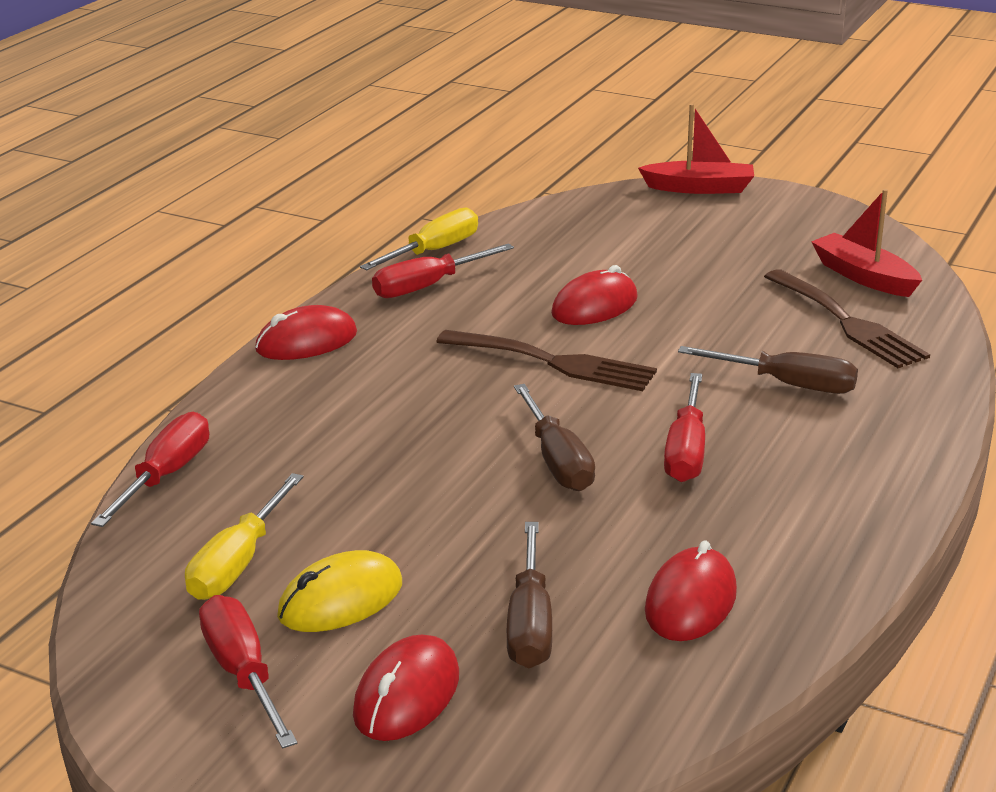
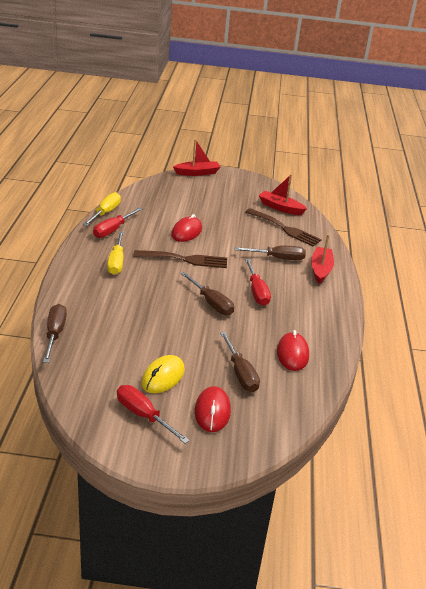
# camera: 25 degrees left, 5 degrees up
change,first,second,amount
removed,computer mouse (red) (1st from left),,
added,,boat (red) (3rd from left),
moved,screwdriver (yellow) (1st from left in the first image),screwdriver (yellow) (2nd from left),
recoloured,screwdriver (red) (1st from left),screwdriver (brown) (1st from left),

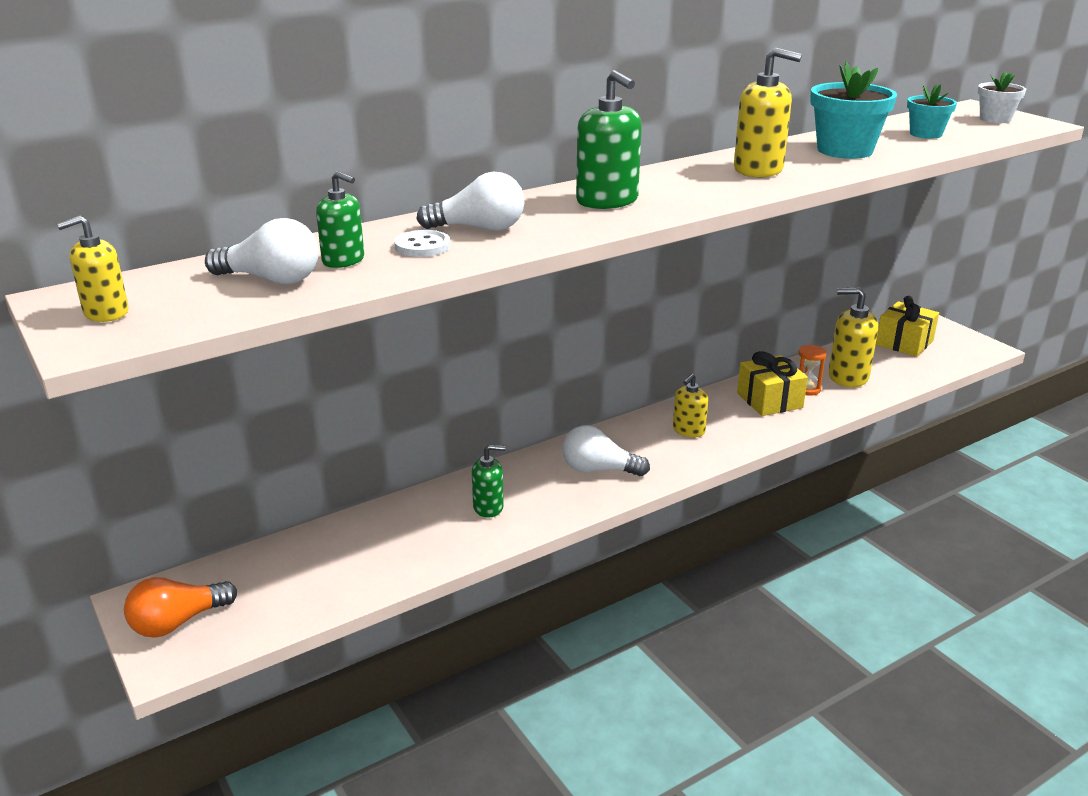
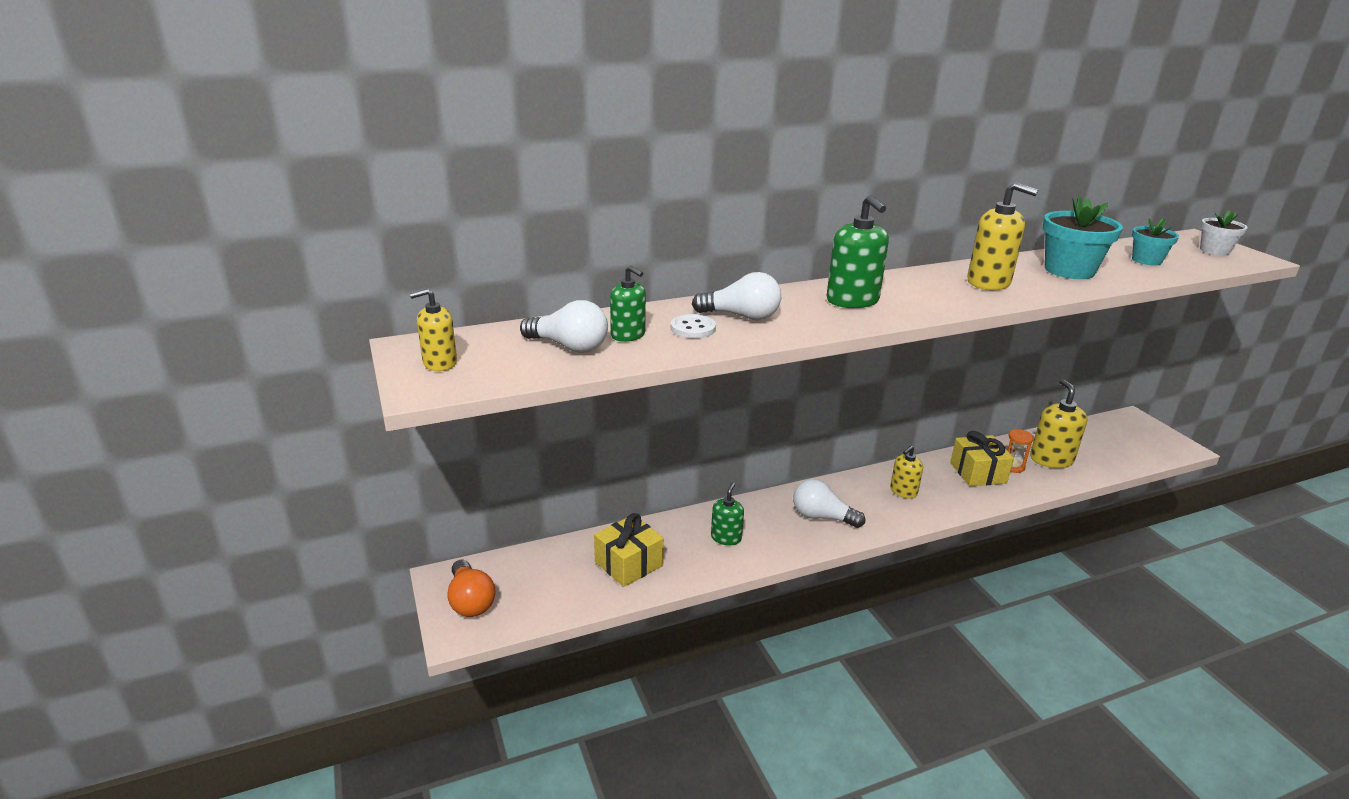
# camera: 10 degrees right, 0 degrees up
change,first,second,amount
moved,present (yellow) (2nd from left in the first image),present (yellow) (1st from left),
turned,bulb (orange-coloured),,90 degrees counterclockwise
turned,pump bottle (emerald) (2nd from left),,75 degrees counterclockwise
turned,pump bottle (yellow) (4th from left),,60 degrees clockwise

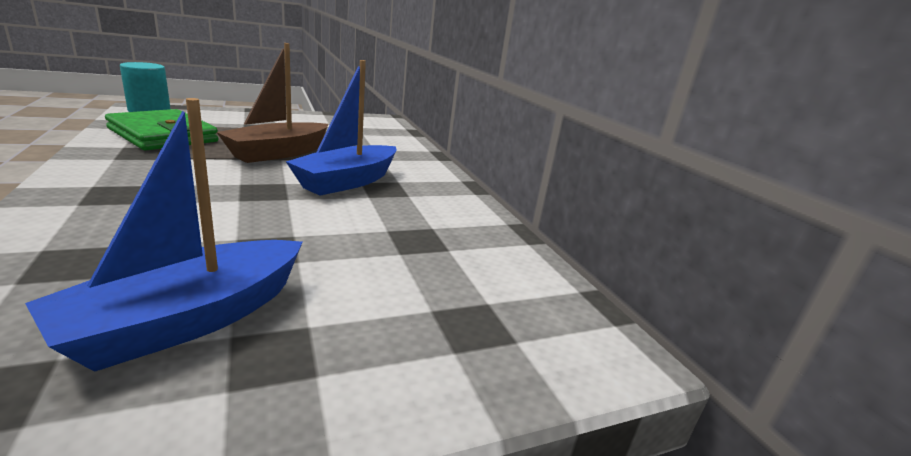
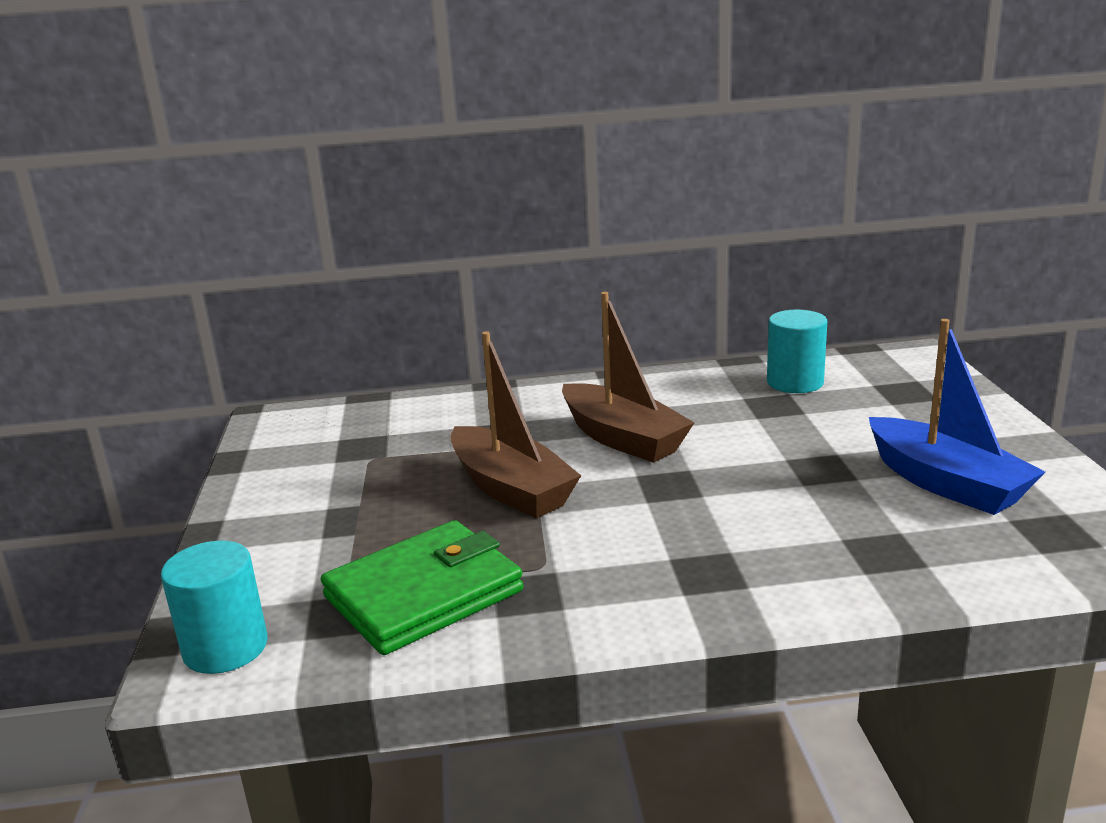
# camera: 70 degrees left, 0 degrees up
change,first,second,amount
added,,cylinder (teal) (2nd from left),
recoloured,boat (royal blue) (2nd from left),boat (brown) (2nd from left),

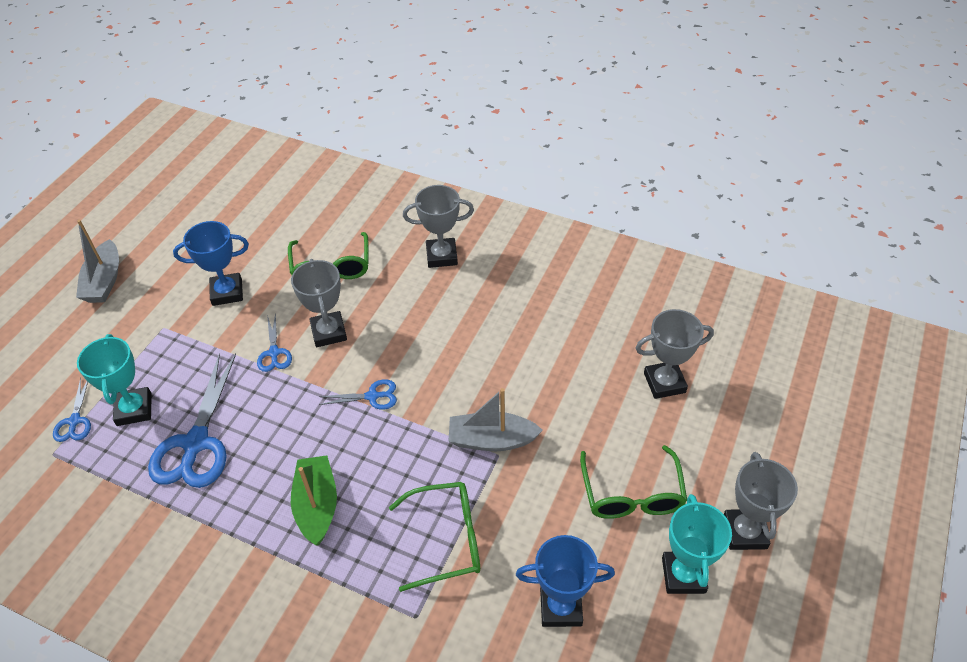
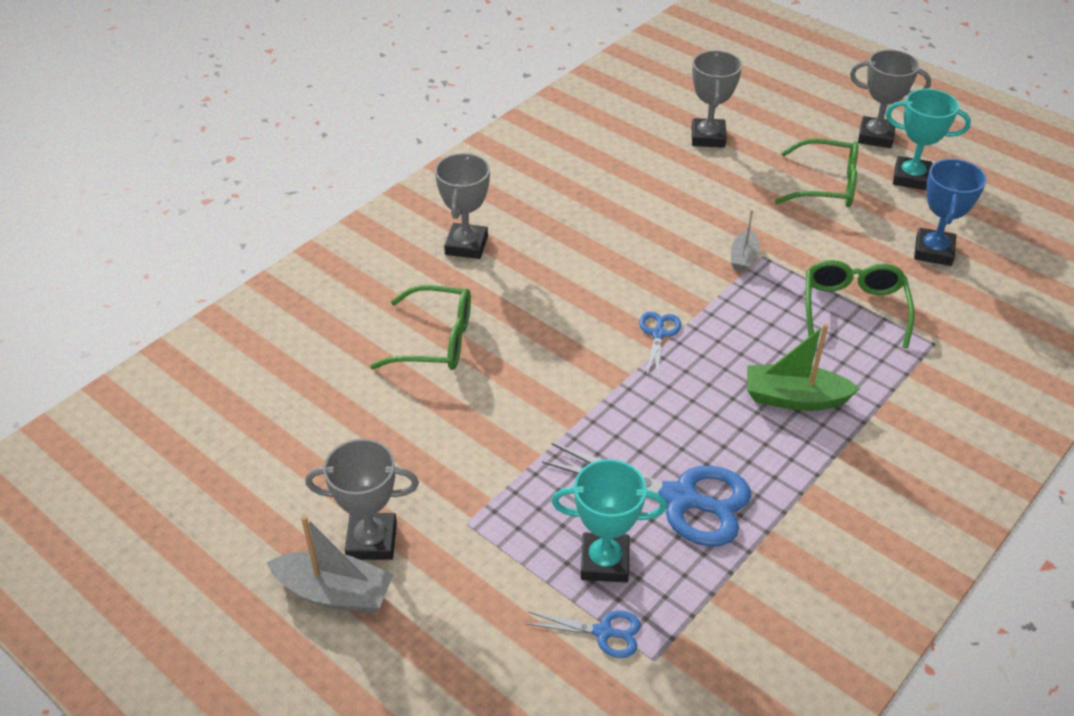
# camera: 75 degrees left, 5 degrees down
change,first,second,amount
removed,trophy (royal blue) (1st from left),,
removed,scissors (royal blue) (3rd from left),,
moved,trophy (ash-grey) (1st from left),,
resized,boat (ash-grey) (2nd from left),,x0.59

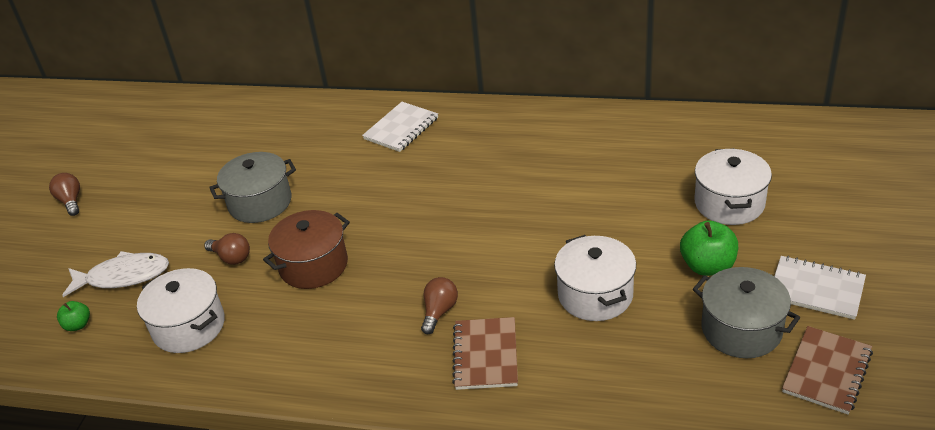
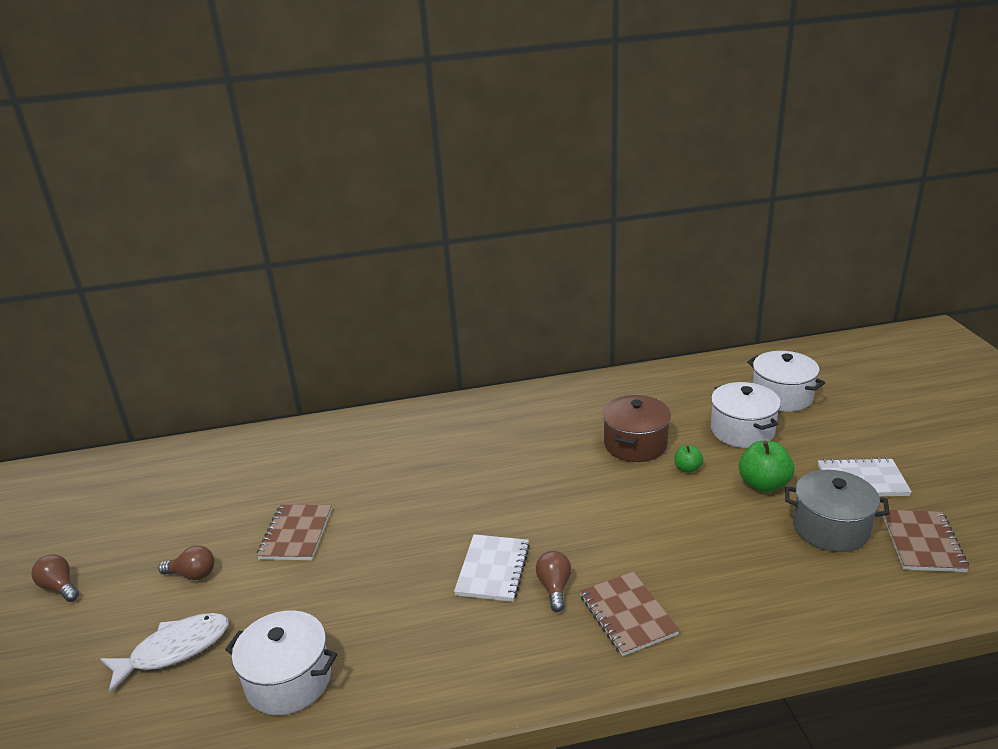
# camera: 25 degrees left, 10 degrees down
change,first,second,amount
moved,toy apple (emerald) (1st from left),,
moved,bulb (brown) (2nd from left),,
moved,cooking pot (brown),,
moved,notepad (white) (1st from left),,
moved,cooking pot (white) (2nd from left in the first image),cooking pot (white) (3rd from left),
replaced,cooking pot (ash-grey) (1st from left),notepad (brown) (1st from left),

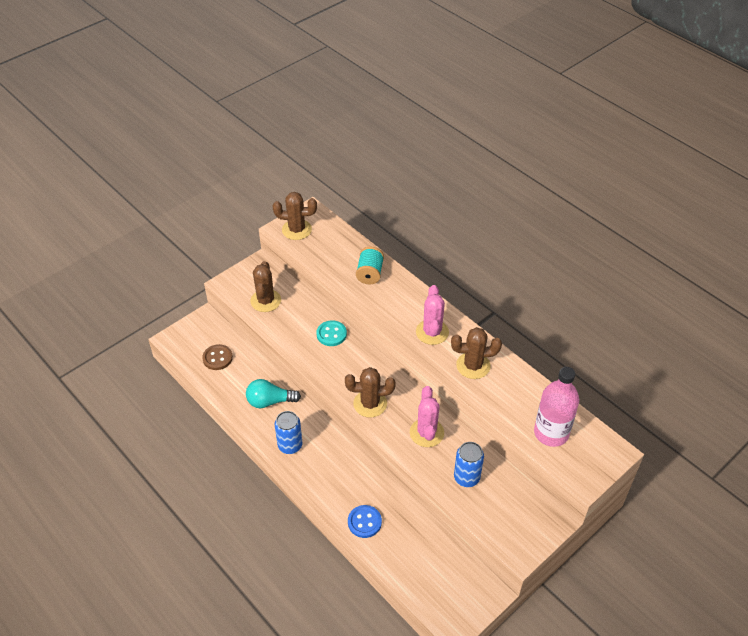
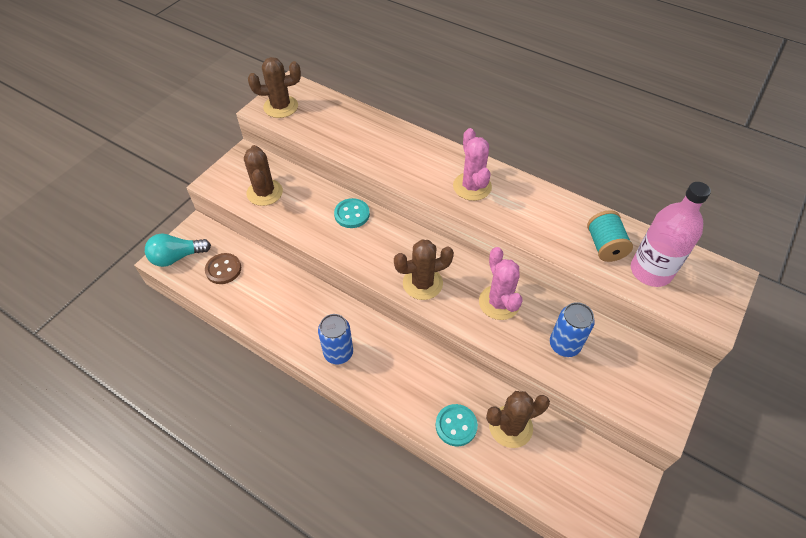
# camera: 15 degrees left, 5 degrees up
change,first,second,amount
moved,bulb (teal),,
moved,bobbin (teal),,
moved,cactus (brown) (4th from left),,
recoloured,sewing button (royal blue),sewing button (teal) (2nd from left),

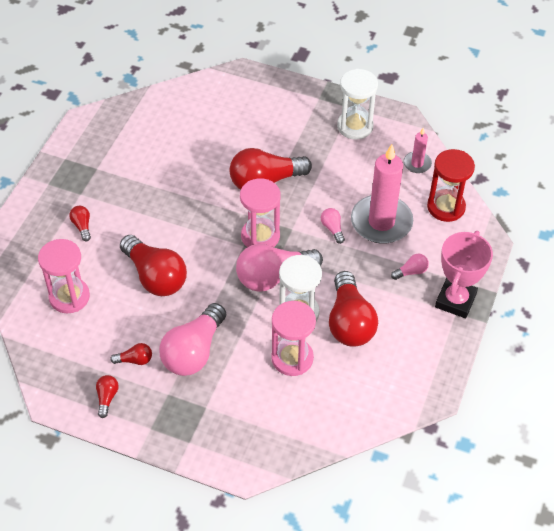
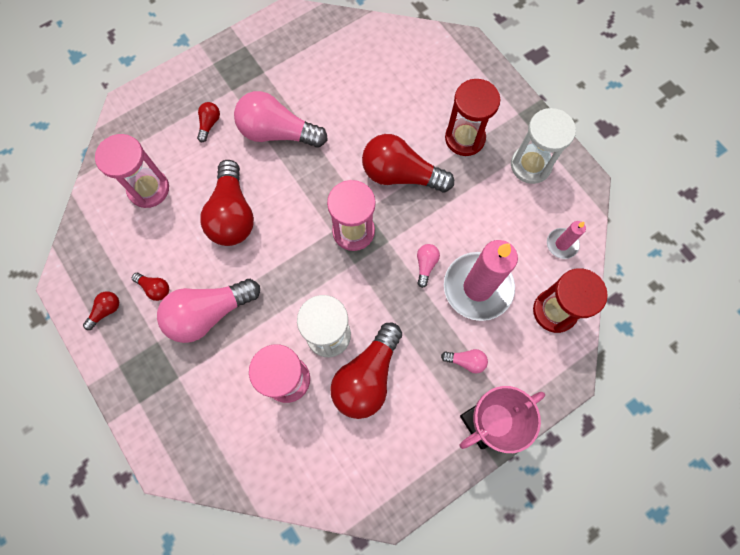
# camera: 35 degrees right, 20 degrees up
change,first,second,amount
added,,hourglass (red) (1st from left),
moved,bulb (pink) (2nd from left),,

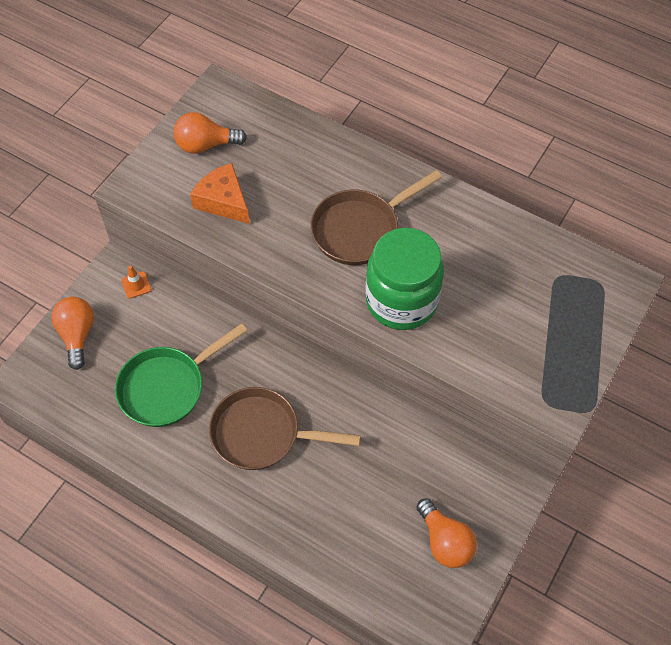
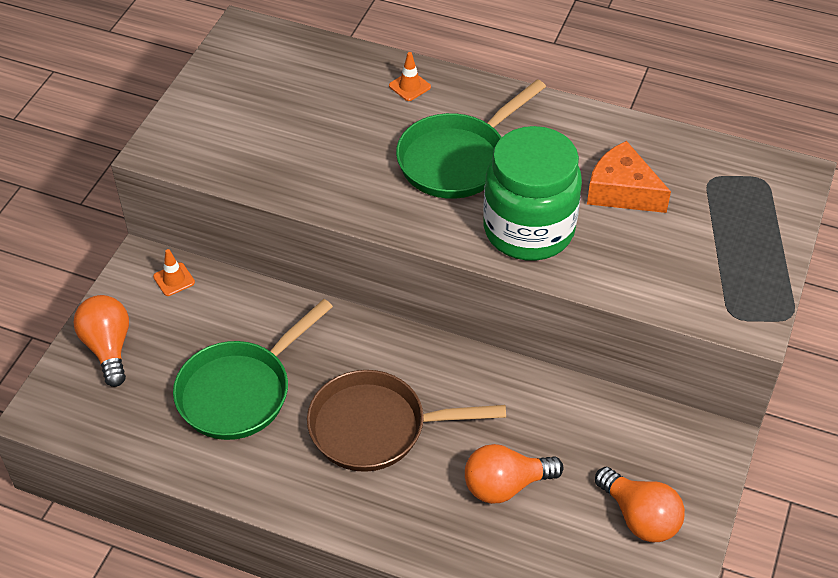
# camera: 10 degrees left, 10 degrees down
change,first,second,amount
added,,road cone (orange-coloured) (2nd from left),
moved,bulb (orange-coloured) (2nd from left),,
moved,cheese wedge (orange-coloured),,
recoloured,pan (brown) (2nd from left),pan (emerald) (2nd from left),

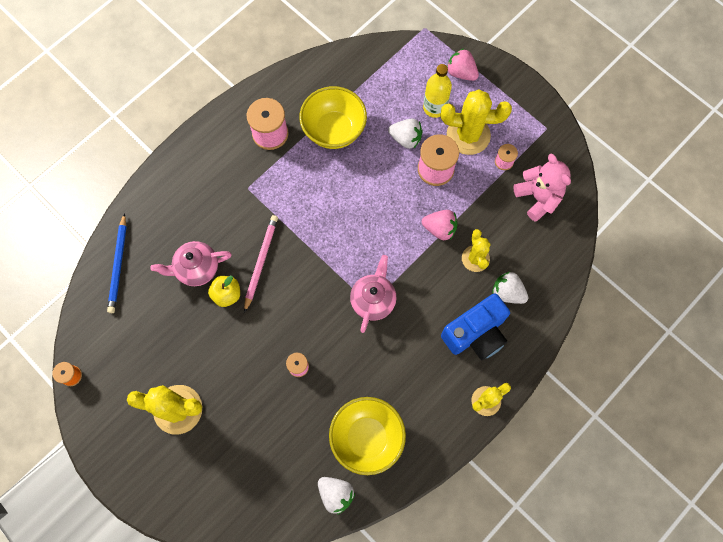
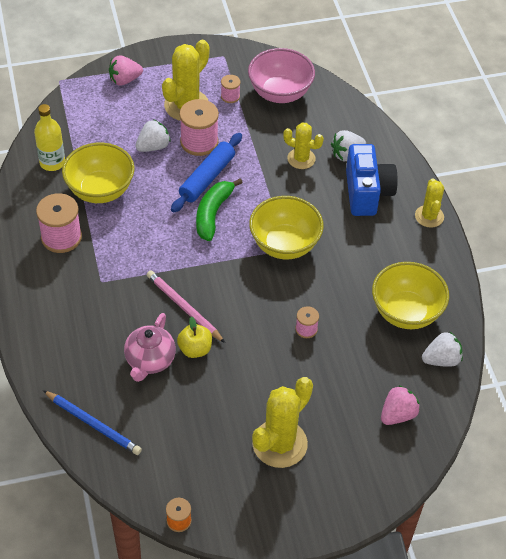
# camera: 60 degrees left, 20 degrees down
change,first,second,amount
added,,pastry roller (royal blue),
added,,banana (emerald),
moved,toy strawberry (pink) (1st from left in the first image),toy strawberry (pink) (2nd from left),
moved,bottle (yellow),,
replaced,teapot (pink) (2nd from left),bowl (yellow) (2nd from left),
replaced,teddy bear (pink),bowl (pink),

